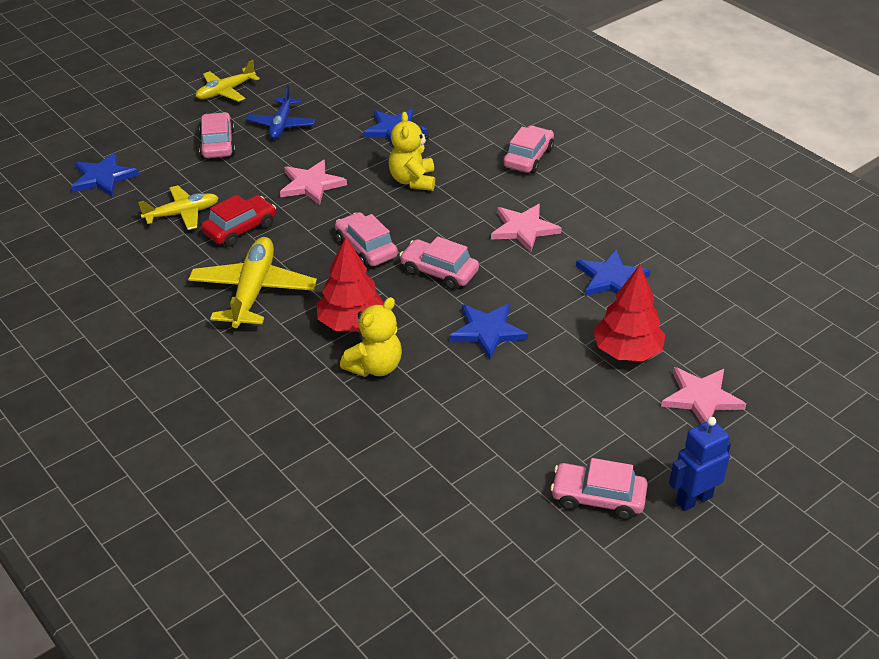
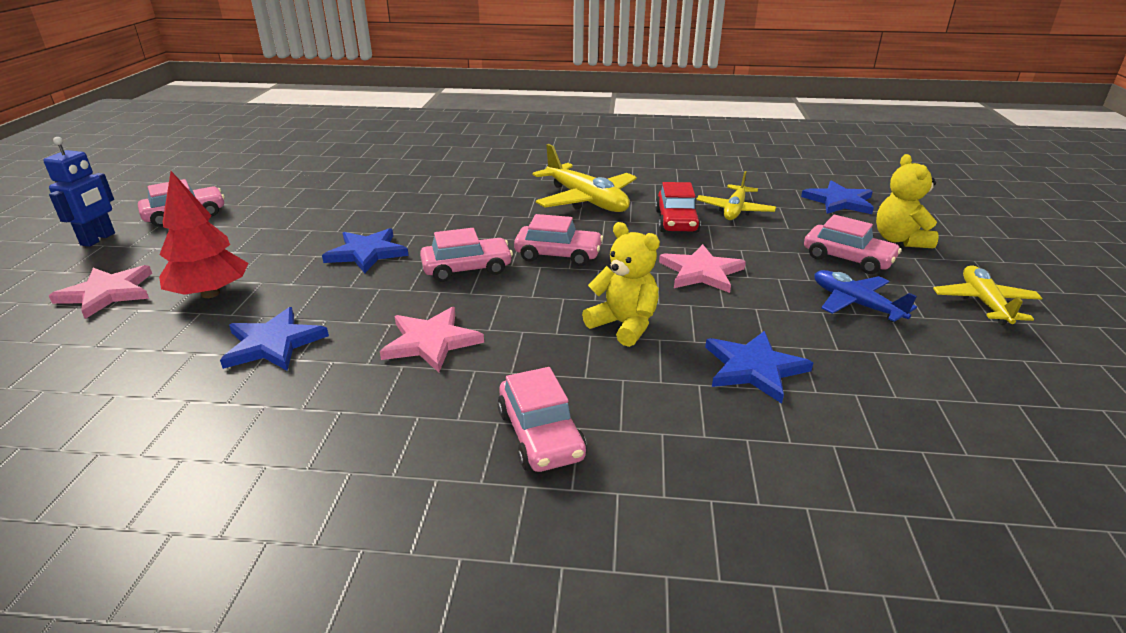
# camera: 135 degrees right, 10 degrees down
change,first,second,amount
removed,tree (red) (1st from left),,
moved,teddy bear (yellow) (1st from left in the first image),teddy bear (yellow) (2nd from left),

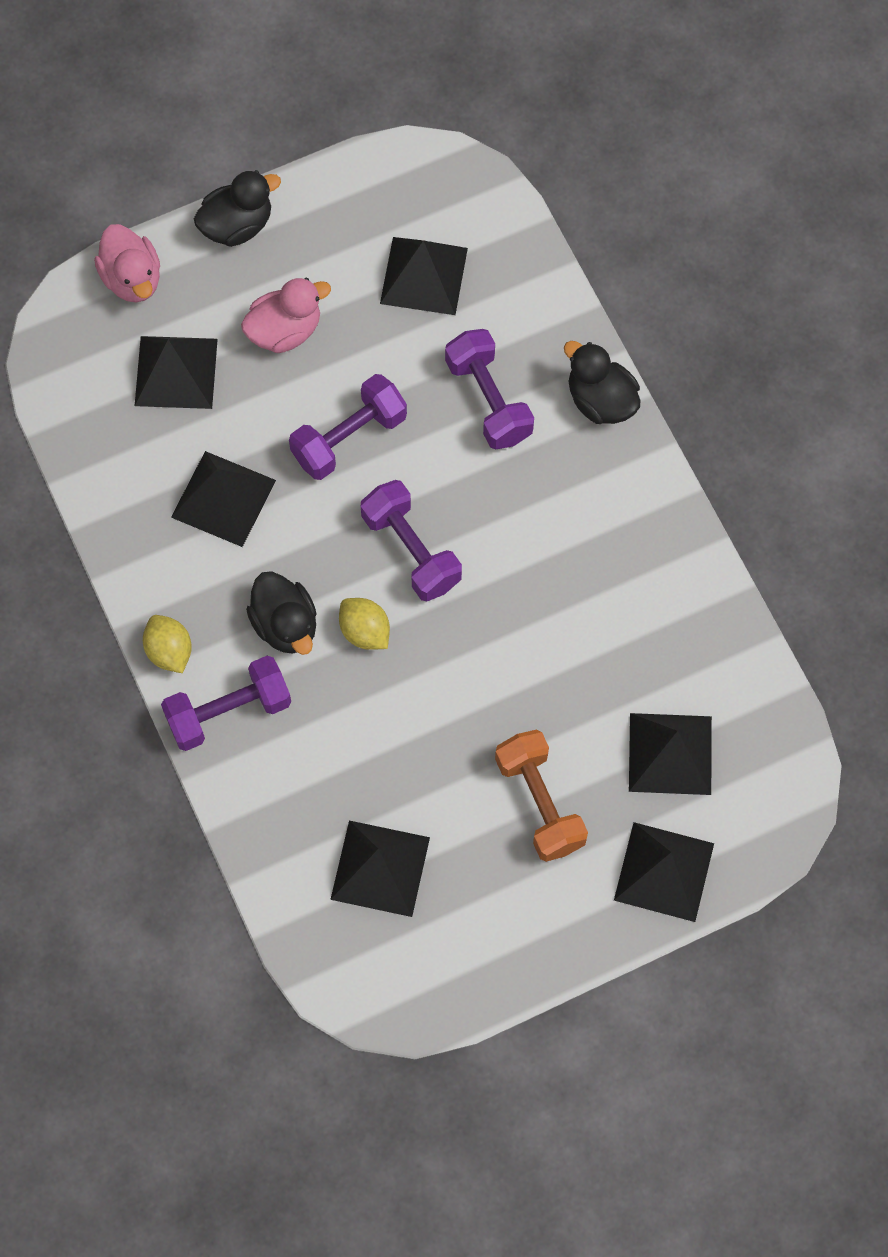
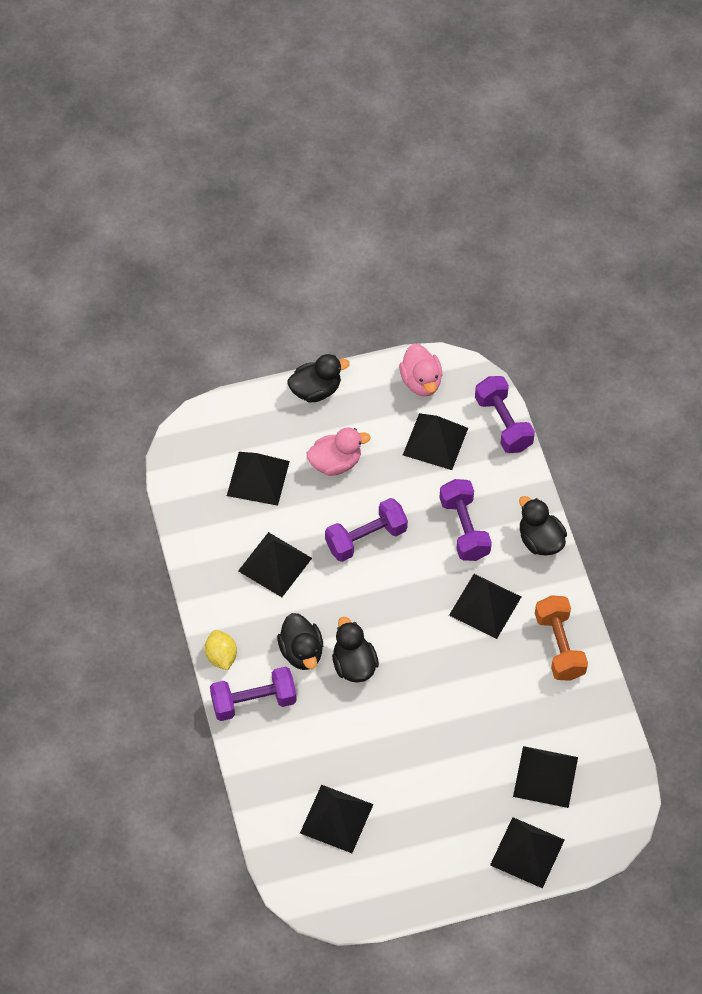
# camera: 10 degrees right, 10 degrees down
change,first,second,amount
added,,solid pyramid (jet-black) (5th from left),
moved,toy duck (pink) (1st from left in the first image),toy duck (pink) (2nd from left),
moved,hand weight (royal purple) (3rd from left in the first image),hand weight (royal purple) (4th from left),
moved,hand weight (orange-coloured),,
replaced,lemon (yellow) (2nd from left),toy duck (jet-black) (3rd from left),

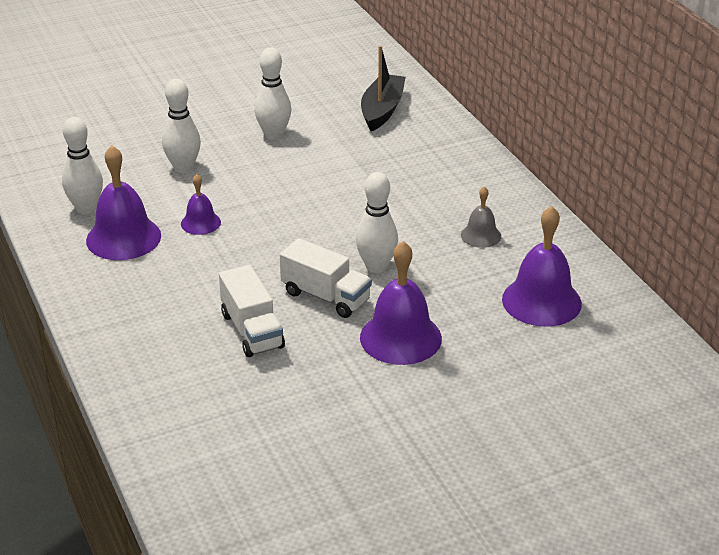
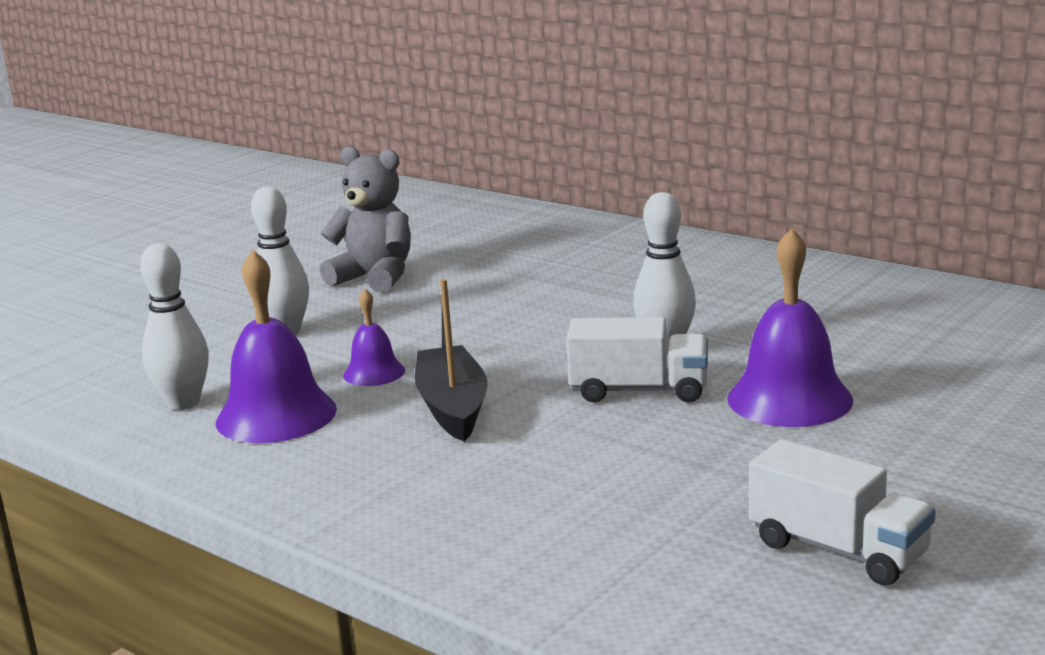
# camera: 25 degrees left, 15 degrees down
change,first,second,amount
removed,hand bell (ash-grey),,
removed,hand bell (royal purple) (4th from left),,
moved,lorry (white) (1st from left in the first image),lorry (white) (2nd from left),
moved,boat (jet-black),,
replaced,tenpin (white) (3rd from left),teddy bear (ash-grey),

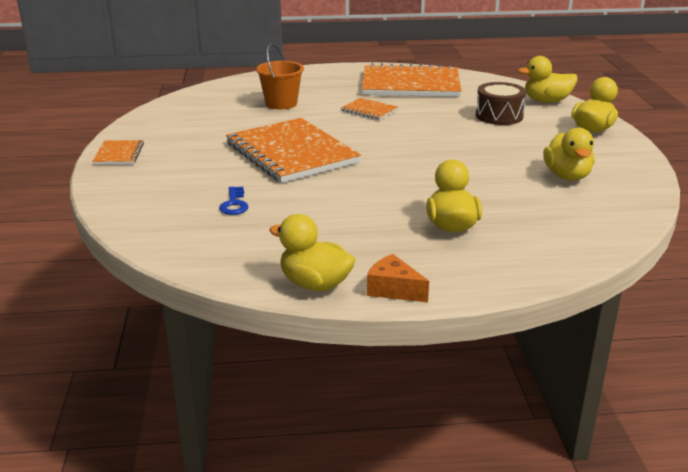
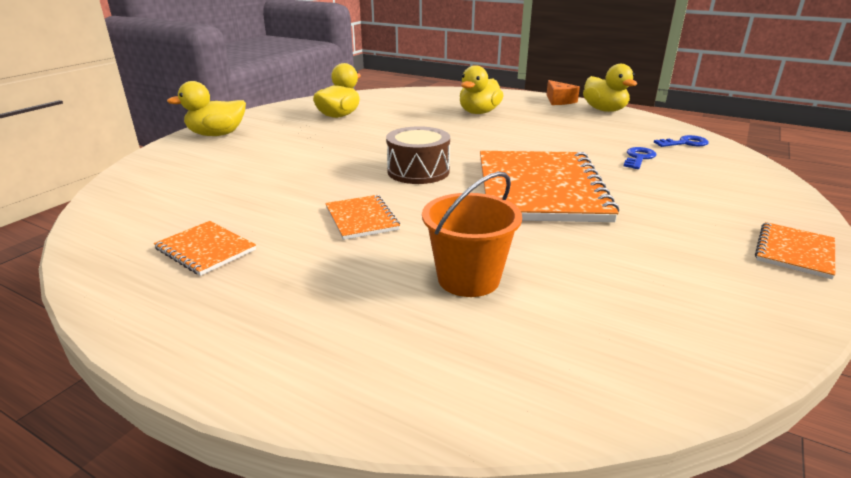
# camera: 145 degrees left, 0 degrees up
change,first,second,amount
removed,toy duck (yellow) (3rd from left),,
added,,latchkey (royal blue) (2nd from left),
moved,toy drum (brown),,
resized,notepad (orange-coloured) (4th from left in the first image),notepad (orange-coloured) (1st from left),x0.45

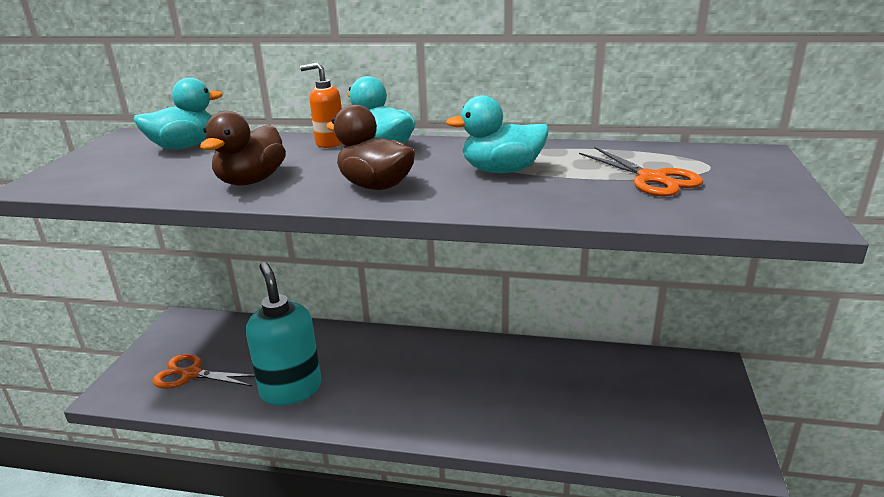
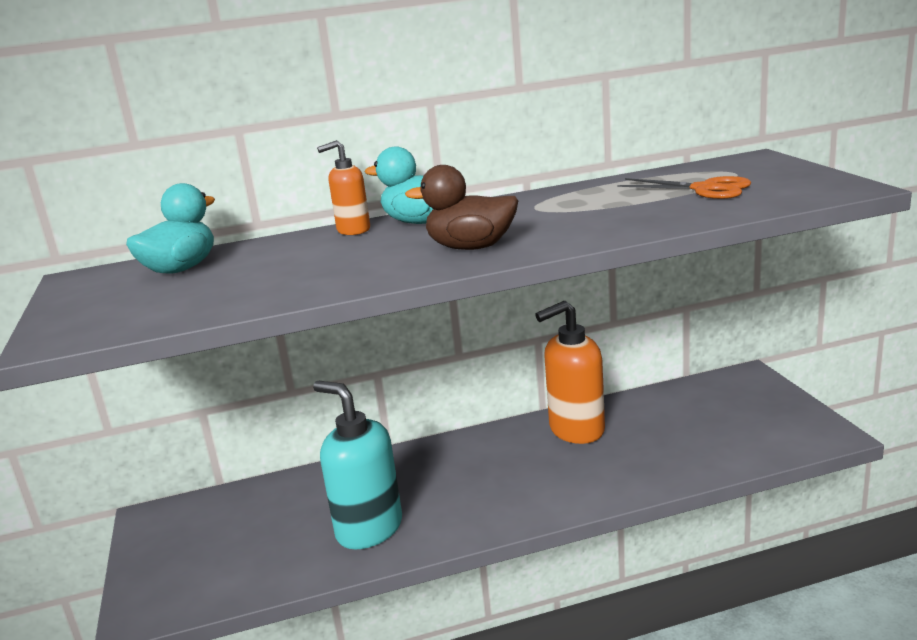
# camera: 25 degrees left, 5 degrees down
change,first,second,amount
removed,scissors (orange-coloured) (1st from left),,
removed,toy duck (brown) (1st from left),,
removed,toy duck (teal) (3rd from left),,
added,,pump bottle (orange-coloured) (2nd from left),

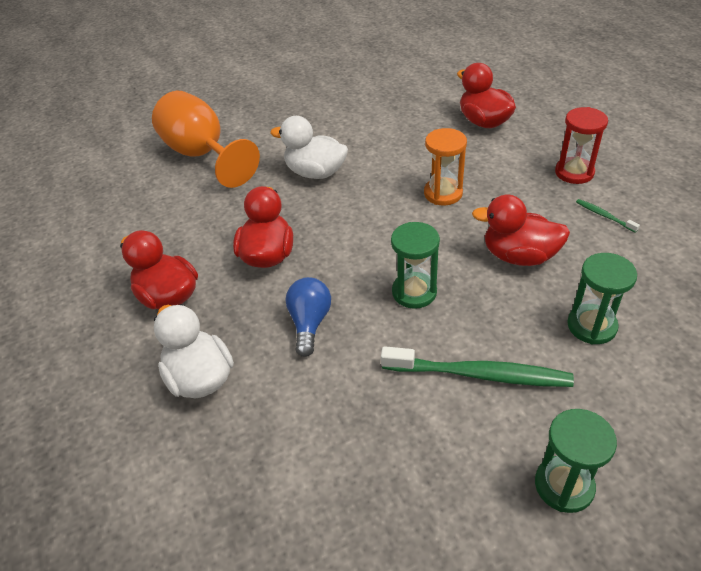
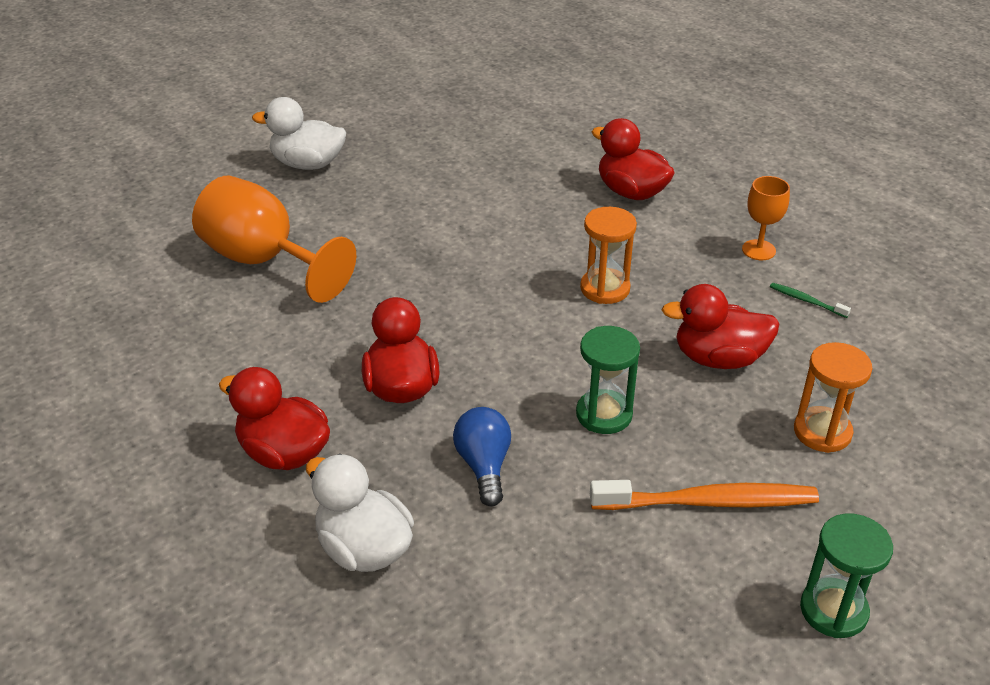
# camera: 15 degrees left, 5 degrees down
change,first,second,amount
moved,toy duck (white) (2nd from left in the first image),toy duck (white) (1st from left),
replaced,hourglass (red),wine glass (orange-coloured) (2nd from left),
recoloured,dental brush (emerald) (1st from left),dental brush (orange-coloured),
recoloured,hourglass (emerald) (3rd from left),hourglass (orange-coloured) (2nd from left),

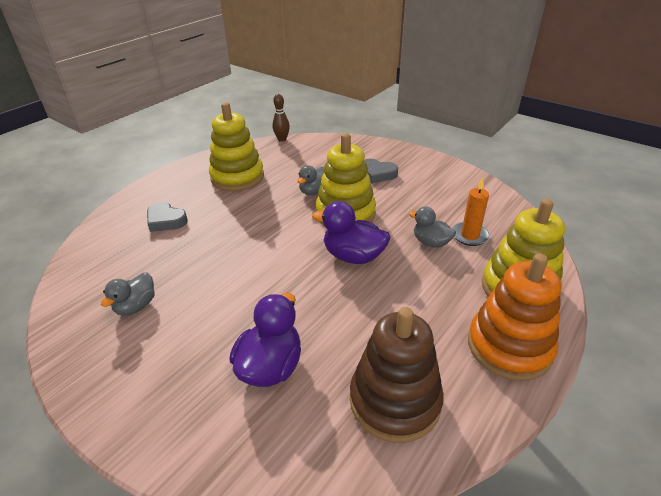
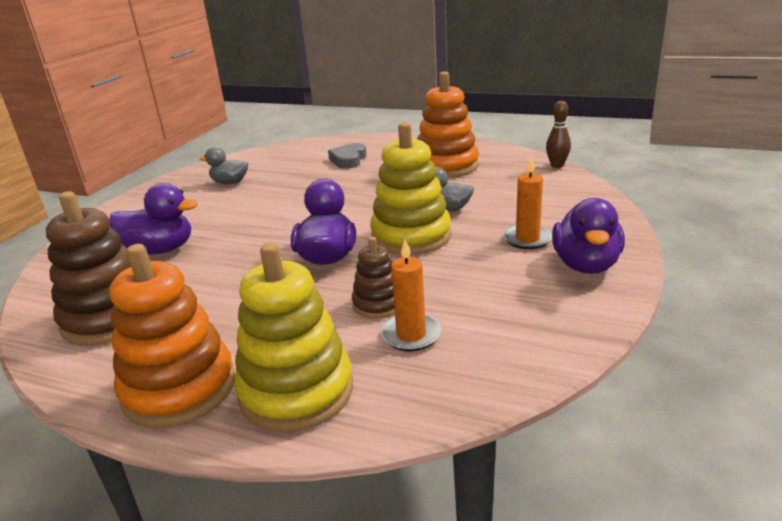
# camera: 75 degrees right, 10 degrees down
change,first,second,amount
added,,toy duck (royal purple) (3rd from left),
replaced,love heart (ash-grey) (2nd from left),pillar candle (orange-coloured) (2nd from left),
replaced,toy duck (ash-grey) (3rd from left),stacking toy (brown) (2nd from left),
recoloured,stacking toy (yellow) (1st from left),stacking toy (orange-coloured) (2nd from left),

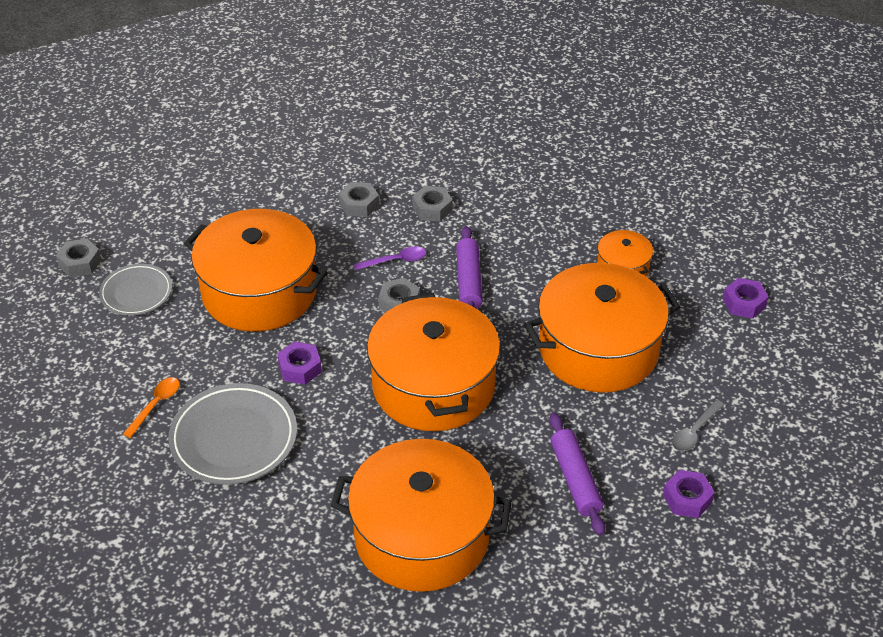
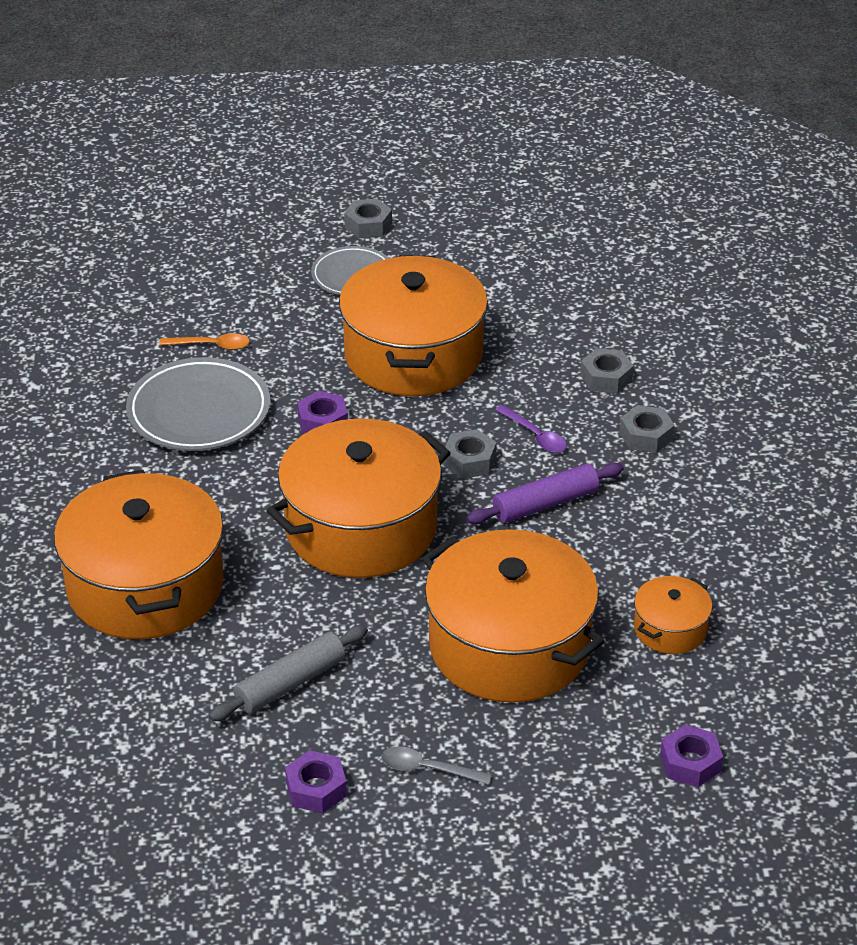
# camera: 65 degrees right, 5 degrees down
change,first,second,amount
recoloured,pastry roller (royal purple) (2nd from left),pastry roller (ash-grey),

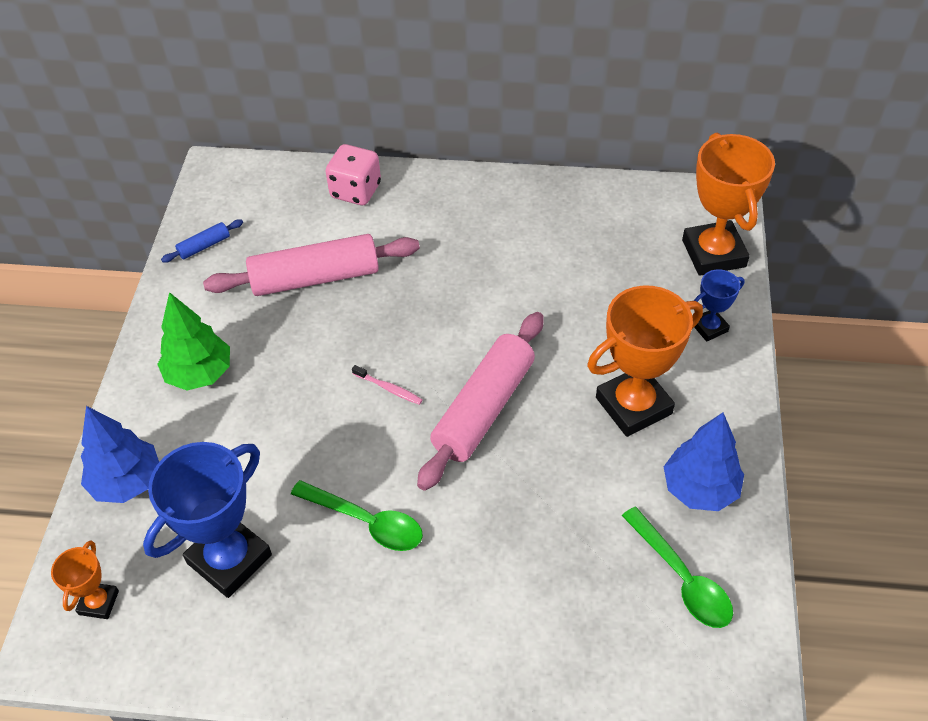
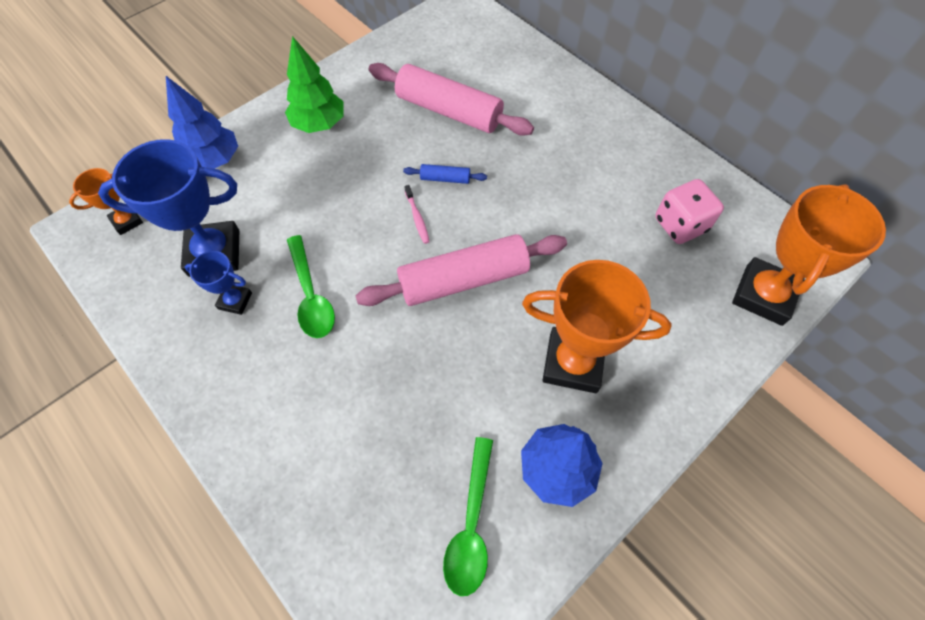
# camera: 40 degrees right, 10 degrees up
change,first,second,amount
moved,pastry roller (royal blue),,
moved,dice (pink),,
moved,trophy (royal blue) (2nd from left),,

